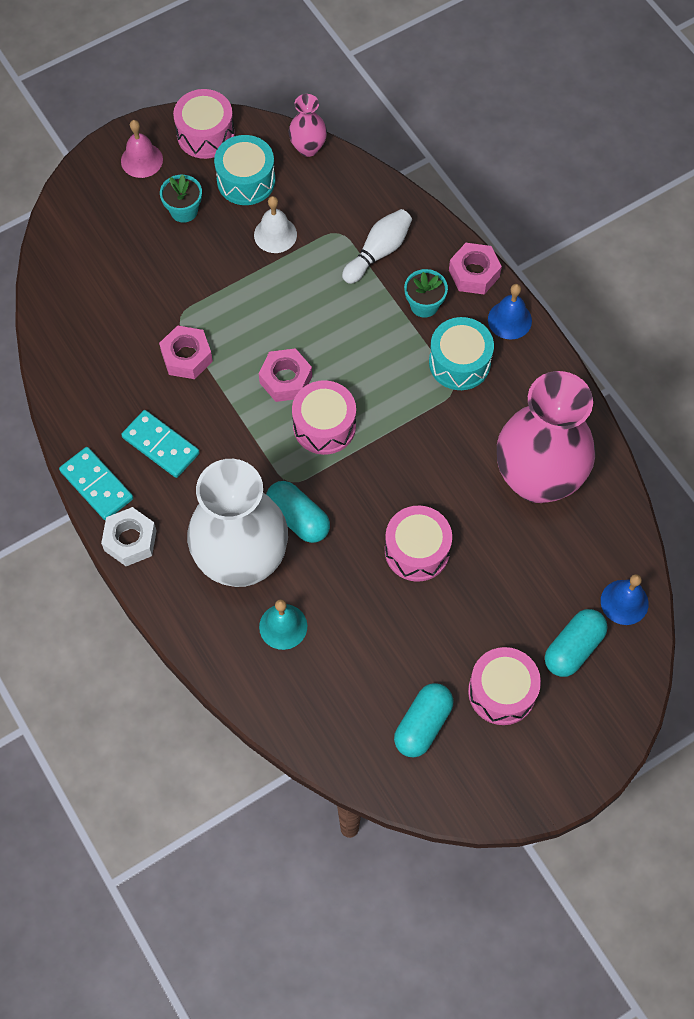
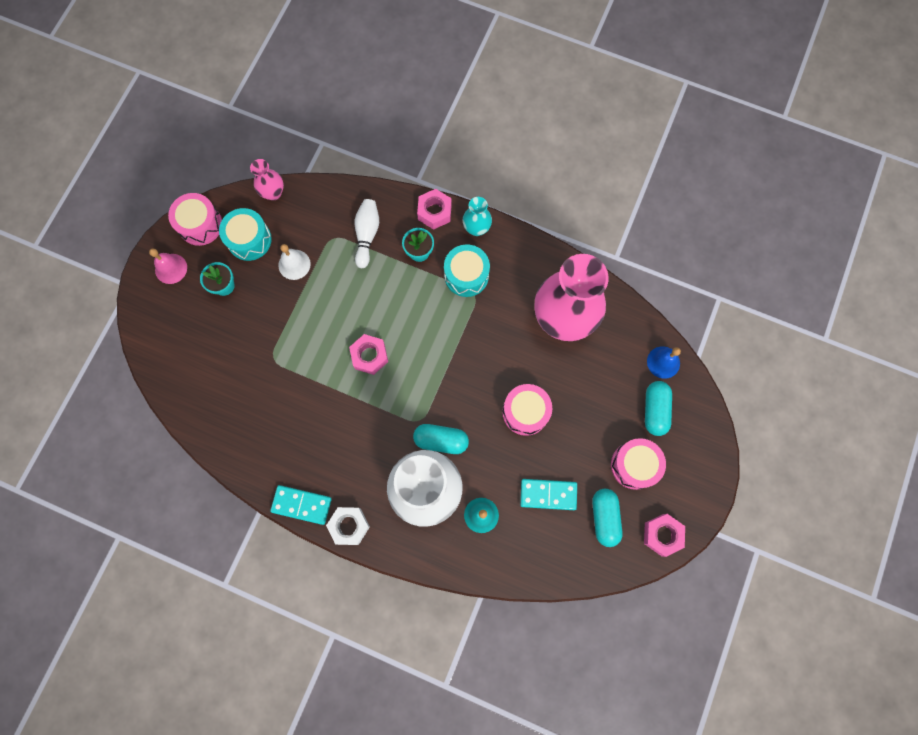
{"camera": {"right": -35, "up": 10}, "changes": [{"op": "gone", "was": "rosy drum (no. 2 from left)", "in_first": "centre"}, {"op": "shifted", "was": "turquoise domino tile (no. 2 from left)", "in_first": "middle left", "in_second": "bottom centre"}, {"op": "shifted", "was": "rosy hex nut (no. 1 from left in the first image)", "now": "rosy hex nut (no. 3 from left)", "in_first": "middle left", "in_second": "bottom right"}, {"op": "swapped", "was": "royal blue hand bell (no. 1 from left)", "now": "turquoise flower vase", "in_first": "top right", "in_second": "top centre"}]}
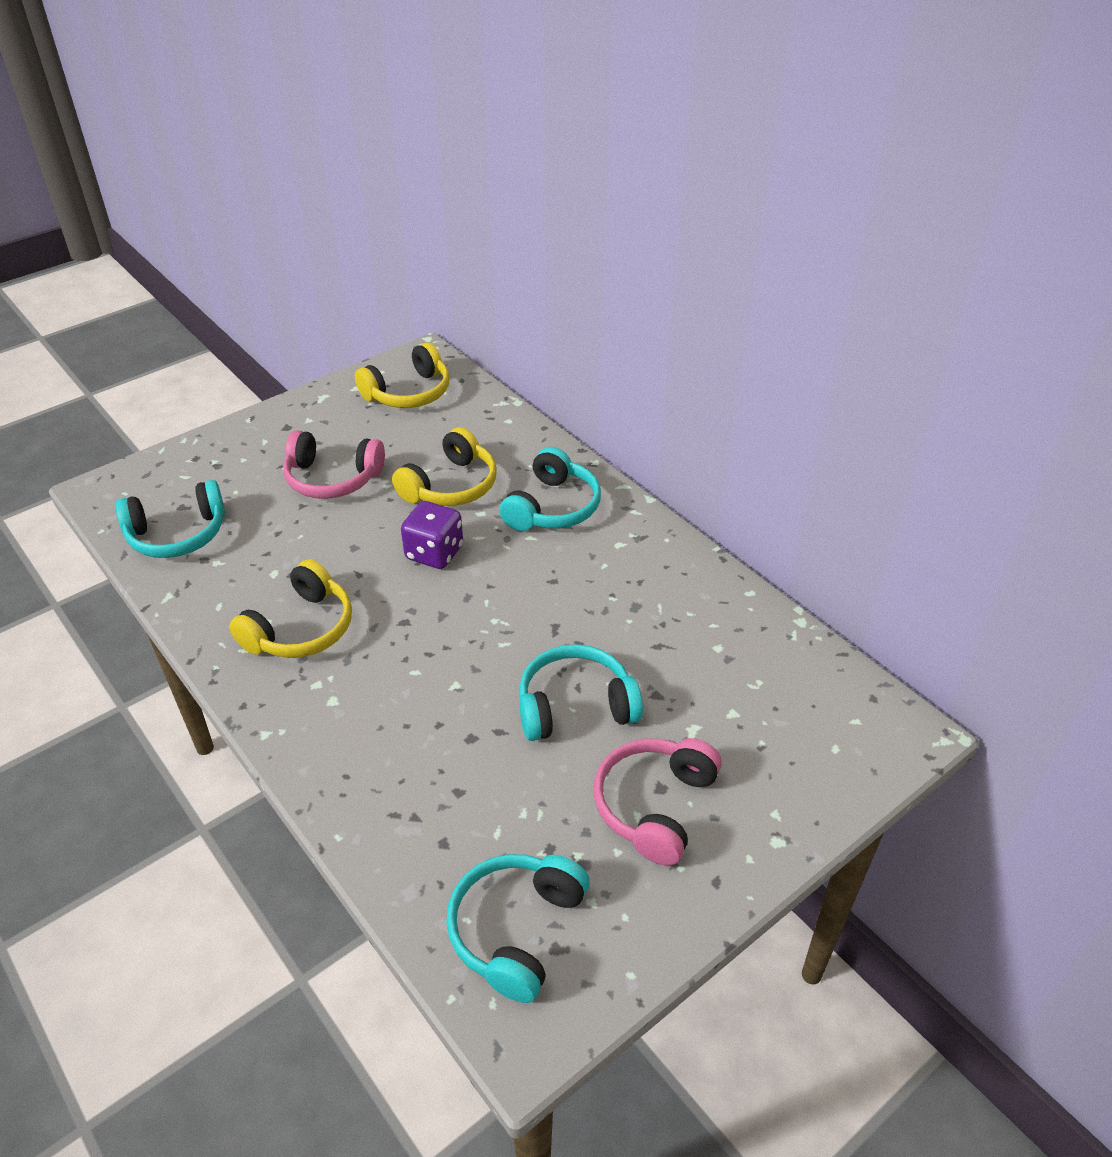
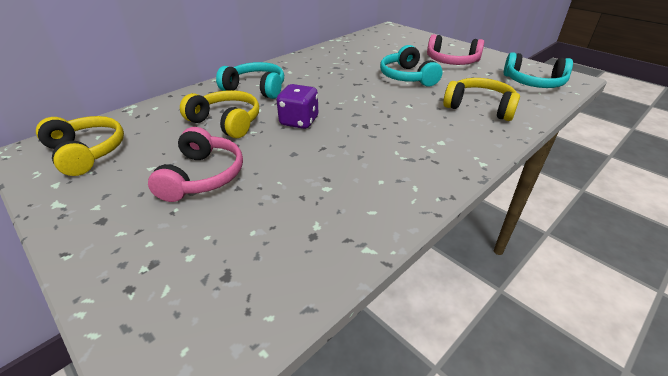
{"camera": {"right": -95, "up": -5}, "changes": [{"op": "gone", "was": "turquoise headset (no. 1 from left)", "in_first": "middle left"}, {"op": "shifted", "was": "yellow headset (no. 1 from left in the first image)", "now": "yellow headset (no. 3 from left)", "in_first": "middle left", "in_second": "top right"}]}
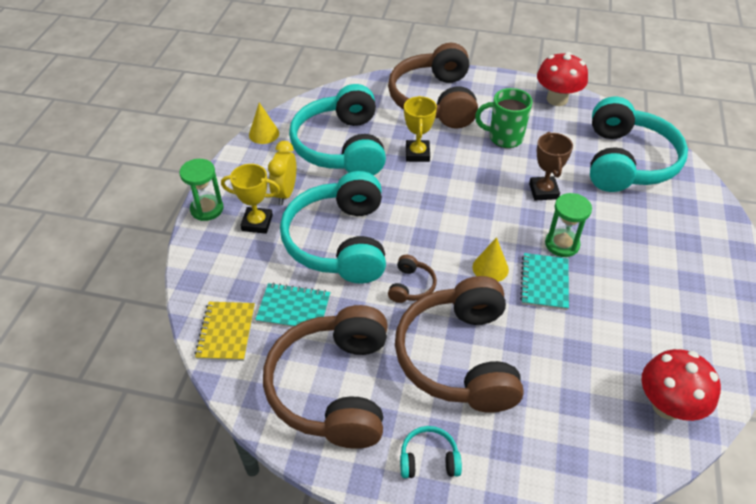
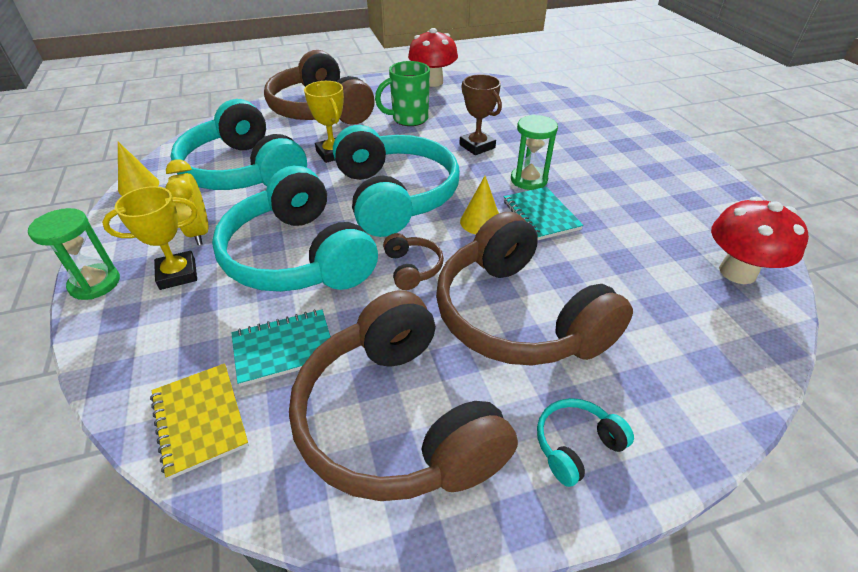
{"camera": {"right": -30, "up": -5}, "changes": [{"op": "shifted", "was": "turquoise headset (no. 4 from left in the first image)", "now": "turquoise headset (no. 3 from left)", "in_first": "top right", "in_second": "top centre"}]}
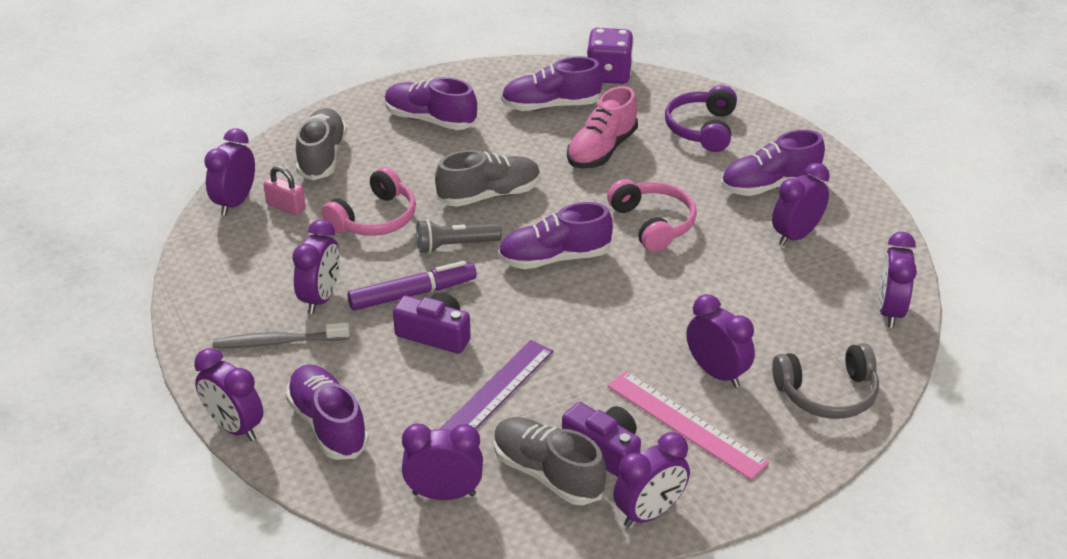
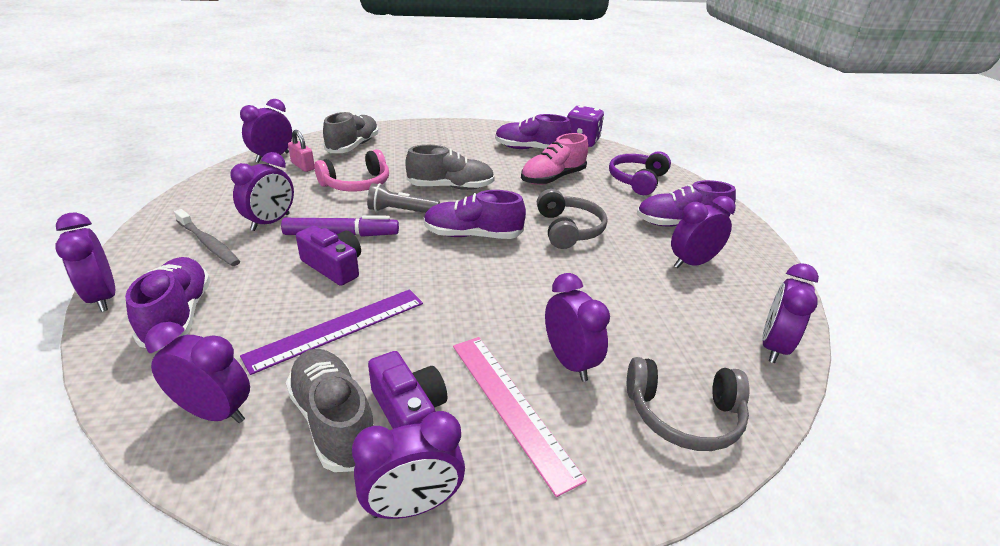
{"camera": {"right": 15, "up": -5}, "changes": [{"op": "gone", "was": "royal purple shoe (no. 2 from left)", "in_first": "top centre"}, {"op": "repainted", "was": "rosy headset (no. 2 from left)", "now": "gray headset (no. 1 from left)", "in_first": "centre", "in_second": "centre"}, {"op": "rotated", "was": "gray dental brush", "in_first": "middle left", "in_second": "middle left", "clockwise": -150}]}
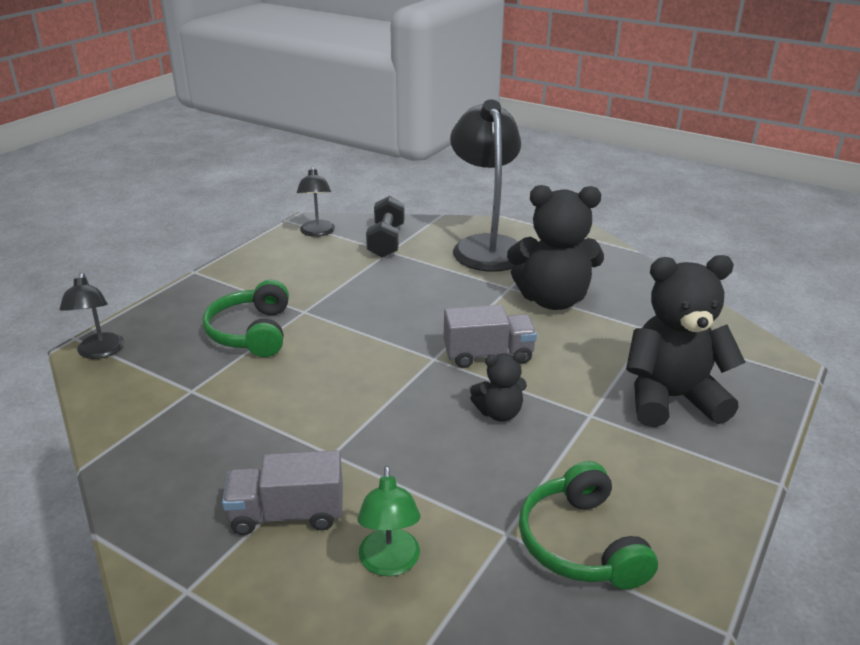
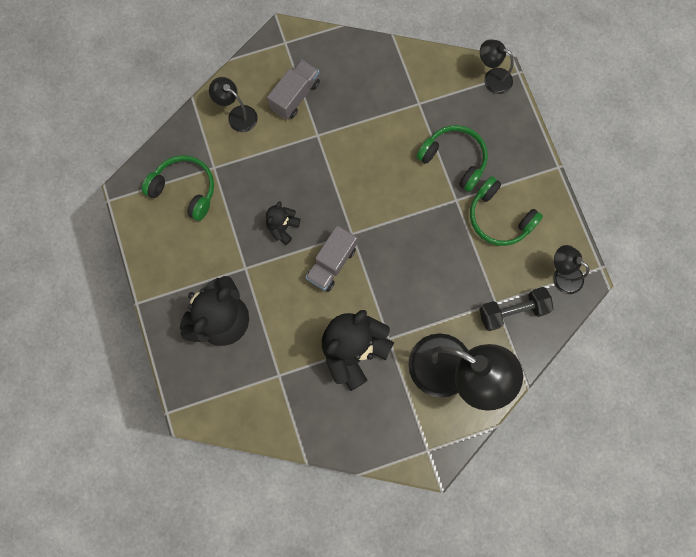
{"camera": {"right": 130, "up": 45}, "changes": [{"op": "new", "now": "leaf-green headset (no. 3 from left)", "in_second": "middle right"}, {"op": "repainted", "was": "leaf-green lamp", "now": "jet-black lamp (no. 1 from left)", "in_first": "bottom centre", "in_second": "top centre"}, {"op": "rotated", "was": "jet-black hand weight", "in_first": "centre", "in_second": "middle right", "clockwise": -60}]}
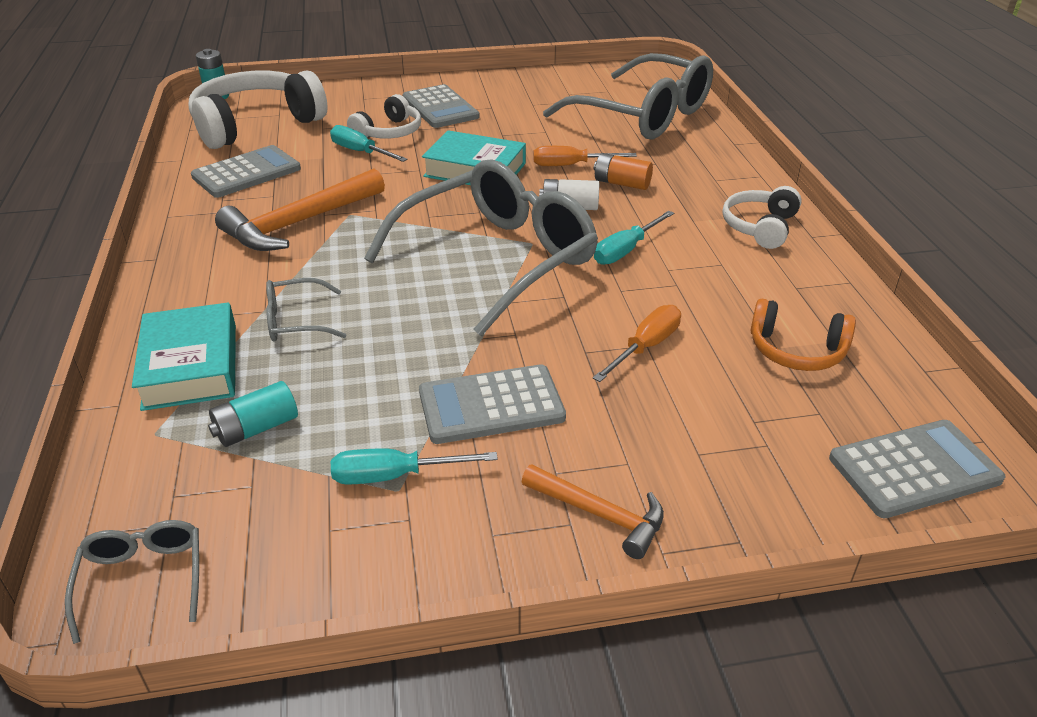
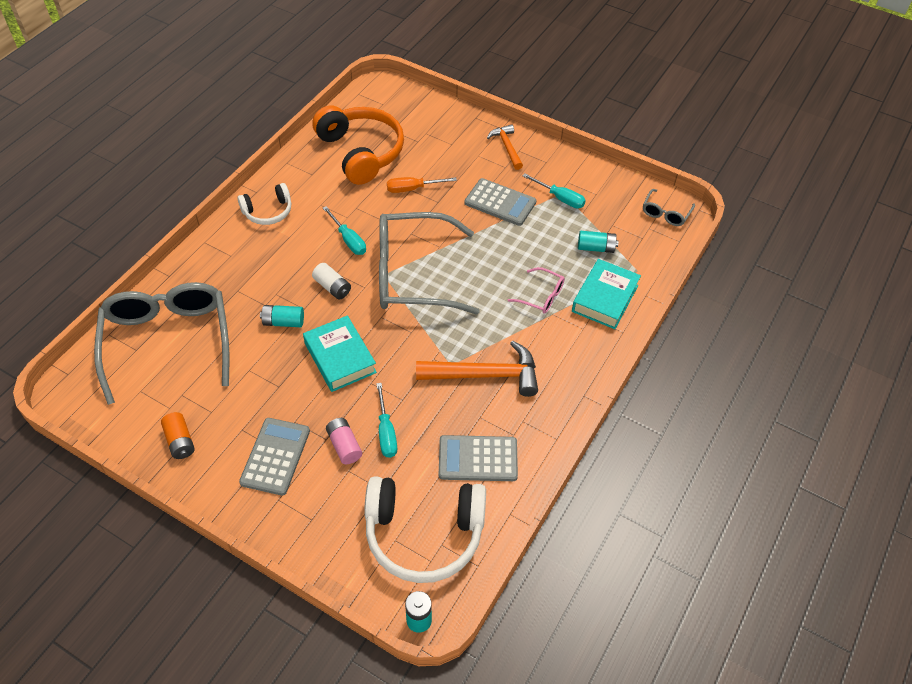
{"camera": {"right": -140, "up": 15}, "changes": [{"op": "gone", "was": "gray pocket calculator (no. 4 from left)", "in_first": "middle right"}, {"op": "shifted", "was": "orange-coloured battery", "in_first": "top centre", "in_second": "middle left"}, {"op": "swapped", "was": "pure white headset (no. 2 from left)", "now": "rosy battery", "in_first": "top centre", "in_second": "centre"}, {"op": "swapped", "was": "orange-coloured screwdriver (no. 1 from left)", "now": "turquoise battery (no. 1 from left)", "in_first": "top centre", "in_second": "middle left"}, {"op": "repainted", "was": "gray spectacles (no. 2 from left)", "now": "rosy spectacles", "in_first": "middle left", "in_second": "centre"}, {"op": "rotated", "was": "turquoise screwdriver (no. 3 from left in the first image)", "in_first": "top centre", "in_second": "centre", "clockwise": 60}, {"op": "scaled", "was": "orange-coloured headset", "in_first": "middle right", "in_second": "top centre", "ratio": 1.86}]}
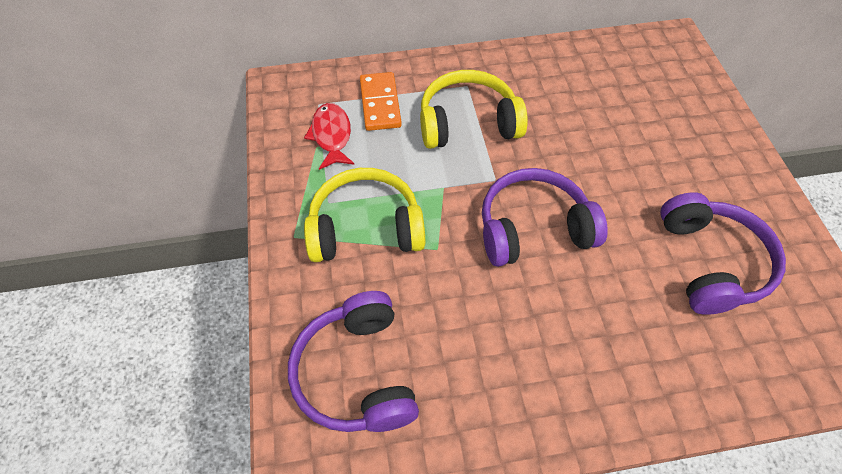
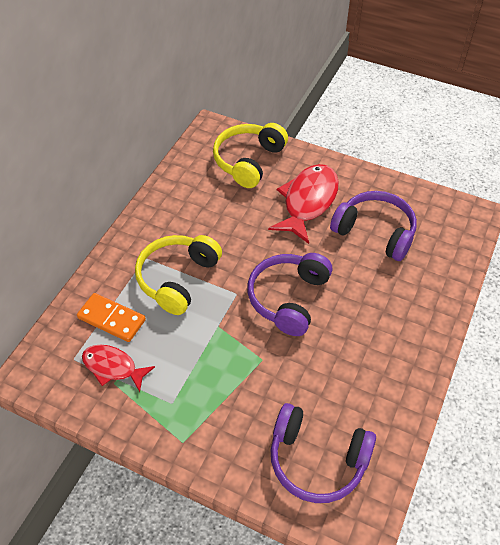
{"camera": {"right": -55, "up": -5}, "changes": [{"op": "new", "now": "red fish figure (no. 2 from left)", "in_second": "centre"}, {"op": "shifted", "was": "yellow headset (no. 1 from left in the first image)", "now": "yellow headset (no. 2 from left)", "in_first": "centre", "in_second": "top centre"}]}
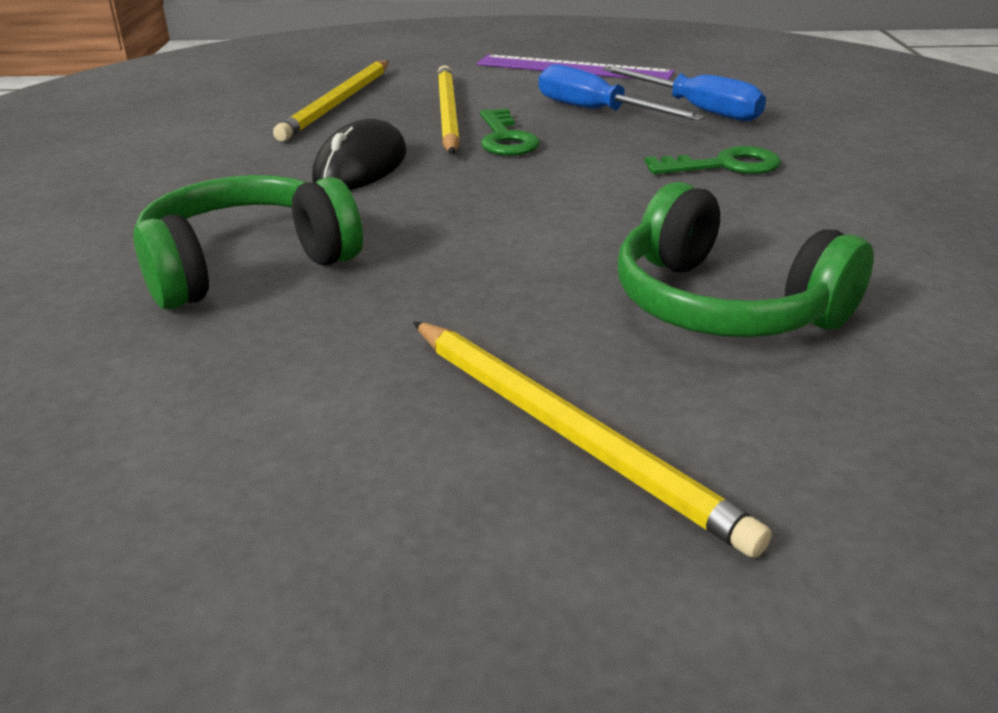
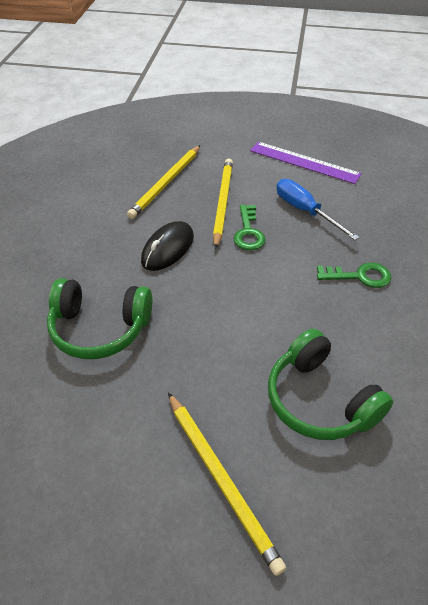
{"camera": {"right": 10, "up": 15}, "changes": [{"op": "gone", "was": "royal blue screwdriver (no. 2 from left)", "in_first": "top right"}, {"op": "rotated", "was": "leaf-green headset (no. 1 from left)", "in_first": "middle left", "in_second": "middle left", "clockwise": -150}]}
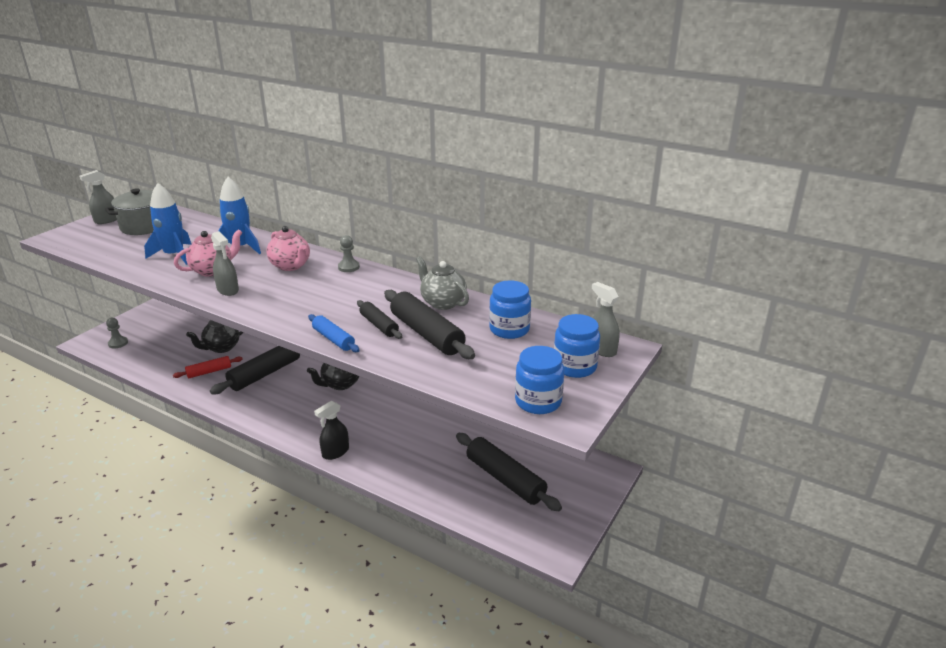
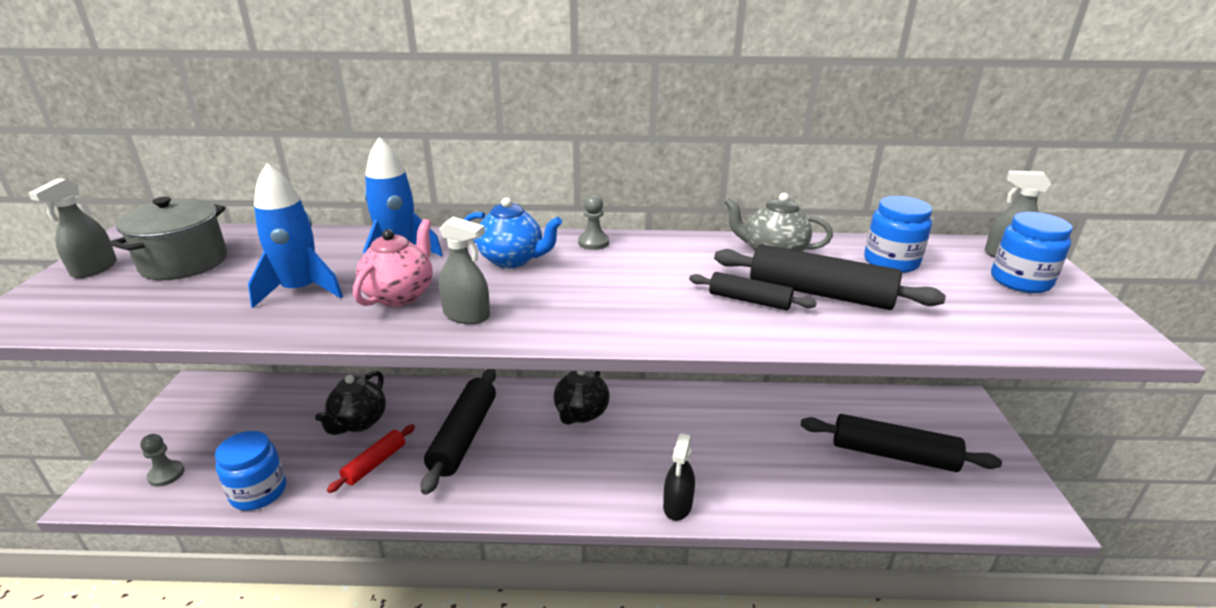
{"camera": {"right": -30, "up": 0}, "changes": [{"op": "gone", "was": "royal blue dough roller", "in_first": "centre"}, {"op": "shifted", "was": "royal blue jam jar (no. 2 from left in the first image)", "now": "royal blue jam jar (no. 1 from left)", "in_first": "centre", "in_second": "bottom left"}, {"op": "repainted", "was": "rosy tea pot (no. 2 from left)", "now": "royal blue tea pot", "in_first": "middle left", "in_second": "centre"}]}
